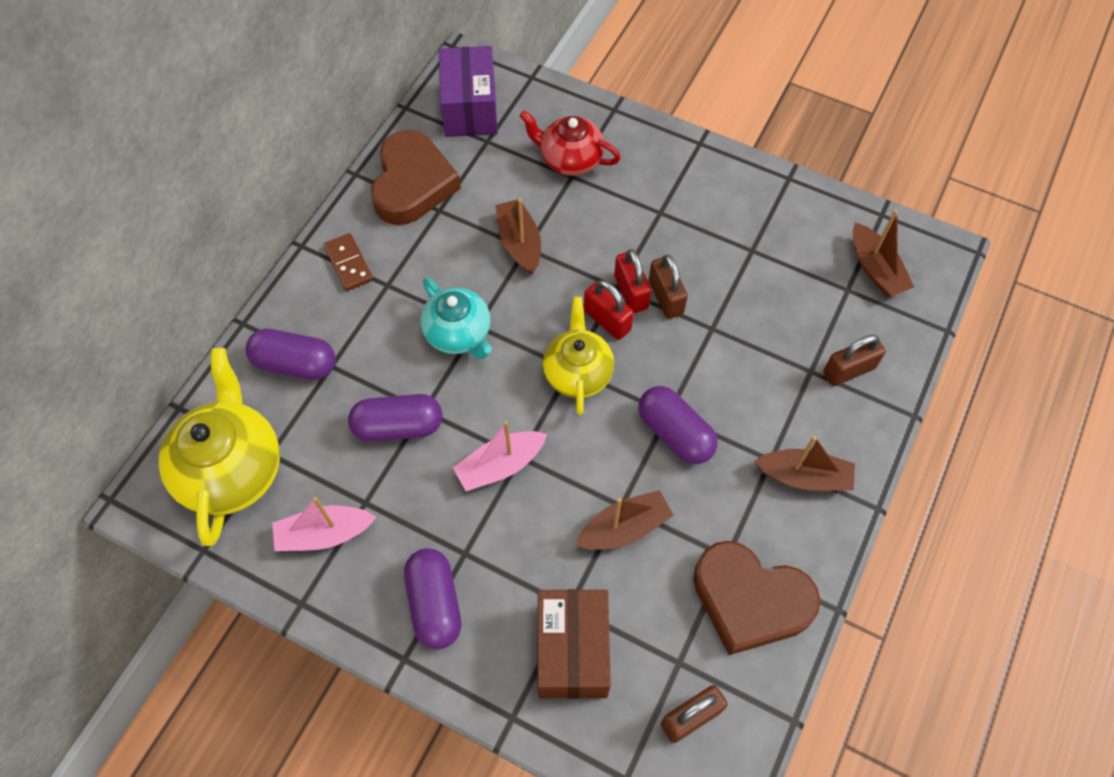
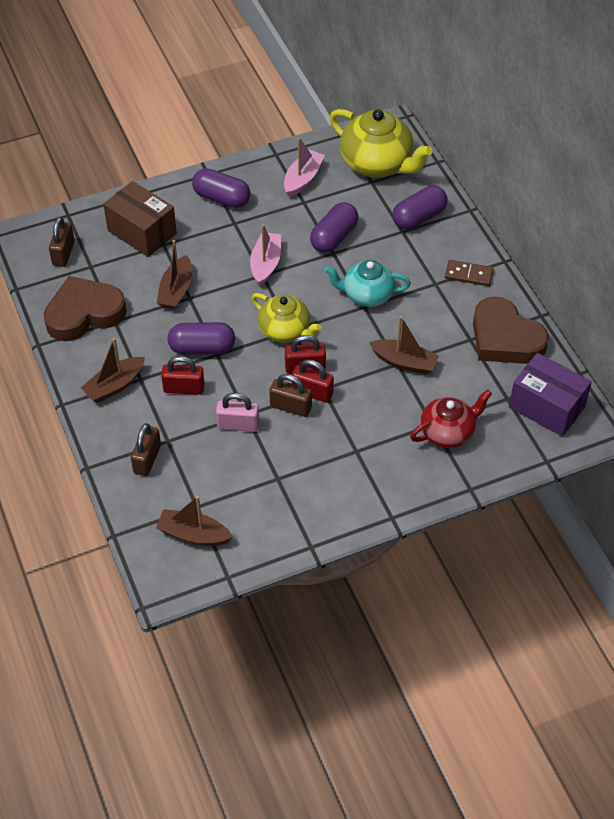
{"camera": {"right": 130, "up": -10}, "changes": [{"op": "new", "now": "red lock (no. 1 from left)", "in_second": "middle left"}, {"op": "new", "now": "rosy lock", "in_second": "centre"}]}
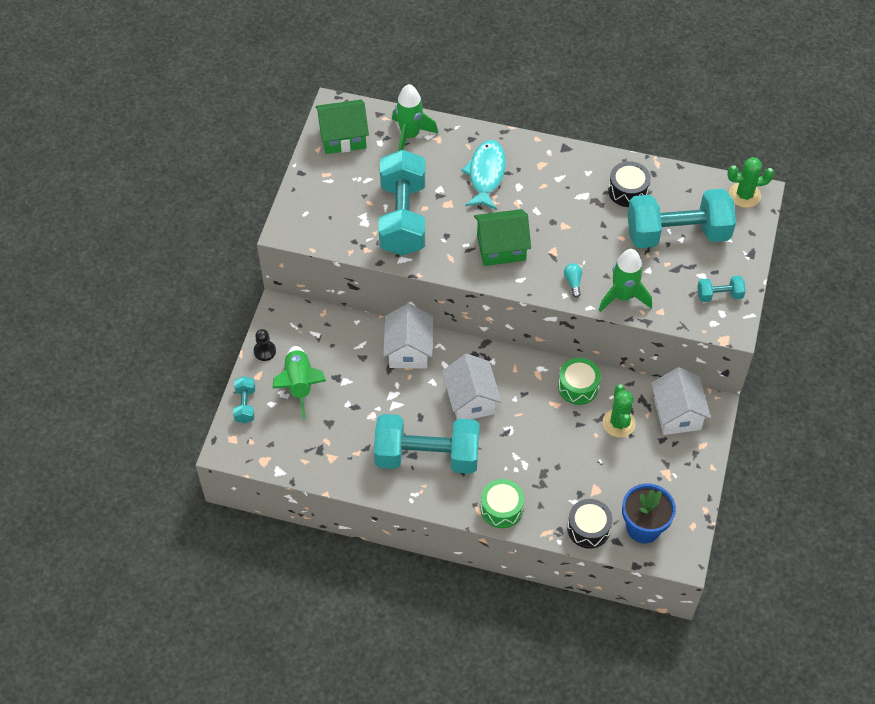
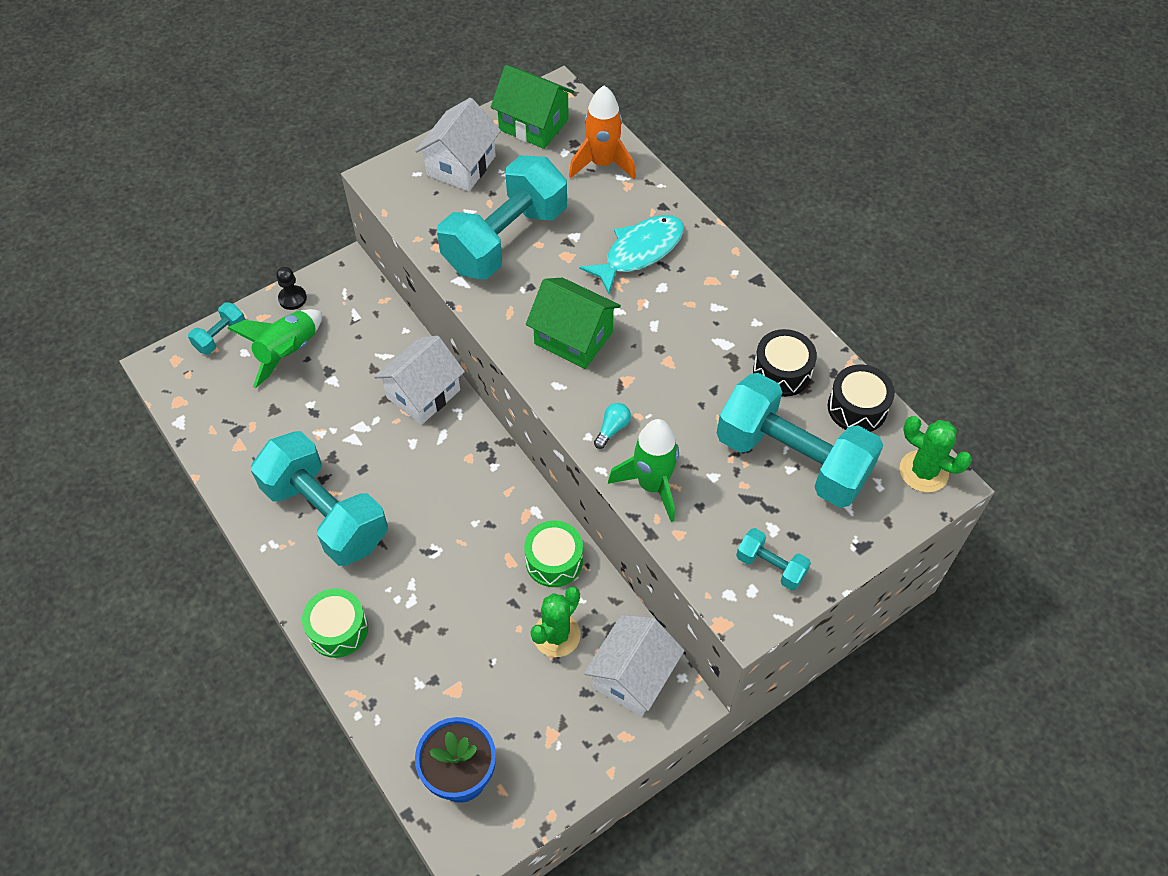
{"camera": {"right": 40, "up": 0}, "changes": [{"op": "shifted", "was": "pure white cottage (no. 2 from left)", "in_first": "centre", "in_second": "top centre"}, {"op": "shifted", "was": "jet-black drum (no. 1 from left in the first image)", "now": "jet-black drum (no. 2 from left)", "in_first": "bottom right", "in_second": "middle right"}, {"op": "repainted", "was": "leaf-green spaceship (no. 2 from left)", "now": "orange-coloured spaceship", "in_first": "top centre", "in_second": "top centre"}]}
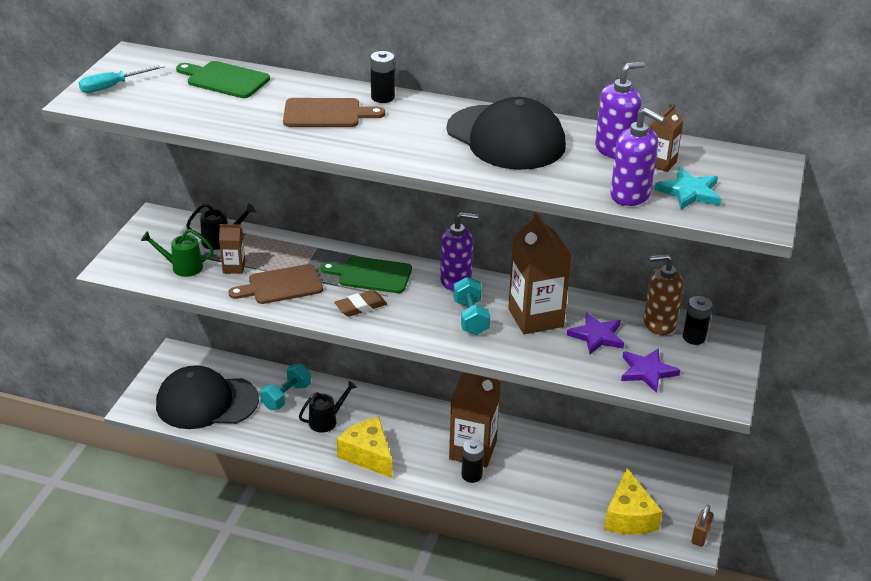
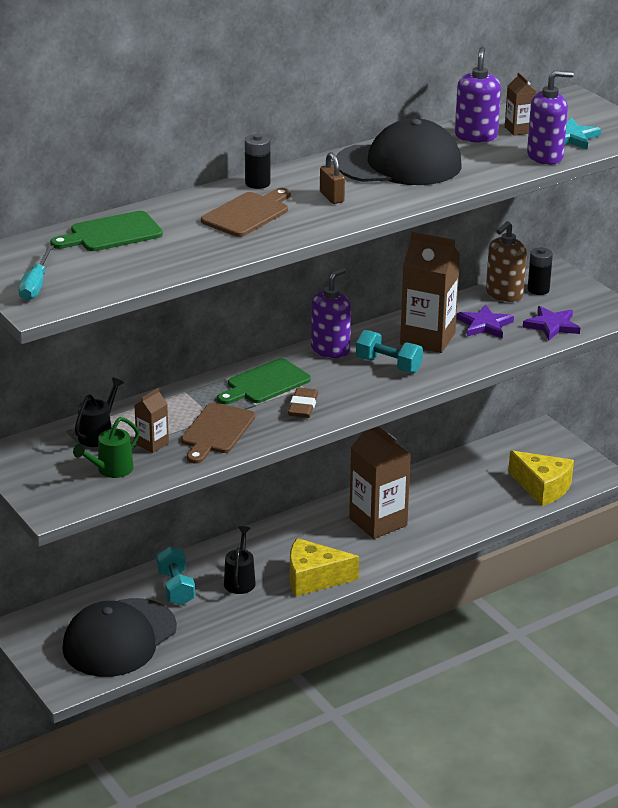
{"camera": {"right": -50, "up": -5}, "changes": [{"op": "gone", "was": "jet-black battery (no. 2 from left)", "in_first": "bottom centre"}, {"op": "shifted", "was": "dark brown lock", "in_first": "bottom right", "in_second": "top centre"}]}
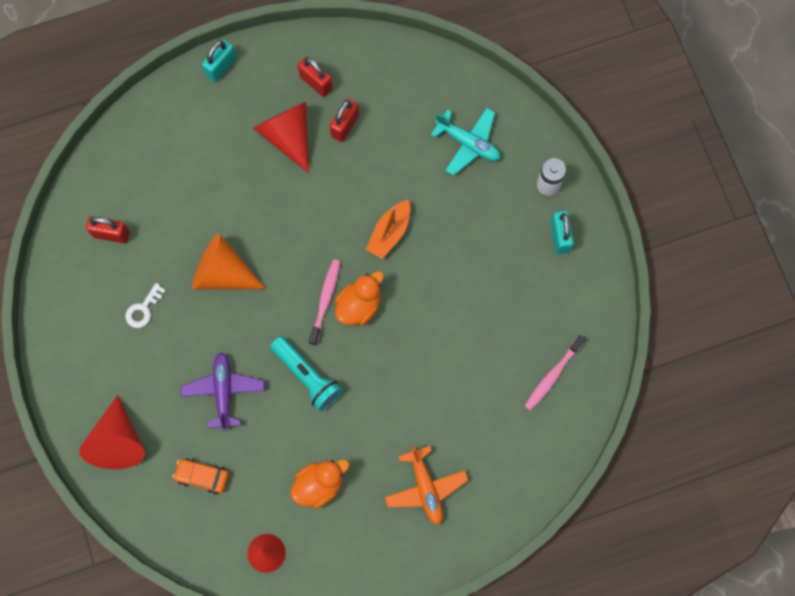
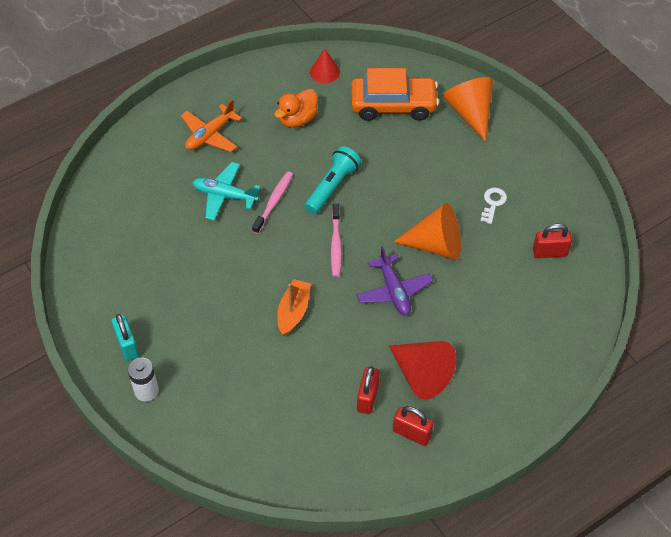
{"camera": {"right": 165, "up": -20}, "changes": [{"op": "gone", "was": "turquoise lock (no. 1 from left)", "in_first": "top left"}, {"op": "gone", "was": "orange-coloured toy duck (no. 2 from left)", "in_first": "centre"}, {"op": "shifted", "was": "royal purple aeroplane", "in_first": "middle left", "in_second": "centre"}, {"op": "shifted", "was": "turquoise aeroplane", "in_first": "top centre", "in_second": "centre"}, {"op": "shifted", "was": "rosy dental brush (no. 2 from left in the first image)", "now": "rosy dental brush (no. 1 from left)", "in_first": "middle right", "in_second": "centre"}, {"op": "repainted", "was": "red cone shape (no. 1 from left)", "now": "orange-coloured cone shape (no. 2 from left)", "in_first": "bottom left", "in_second": "top right"}, {"op": "rotated", "was": "turquoise flashlight", "in_first": "centre", "in_second": "centre", "clockwise": 90}, {"op": "rotated", "was": "orange-coloured aeroplane", "in_first": "bottom centre", "in_second": "top left", "clockwise": -105}, {"op": "scaled", "was": "orange-coloured toy car", "in_first": "bottom left", "in_second": "top centre", "ratio": 1.98}]}
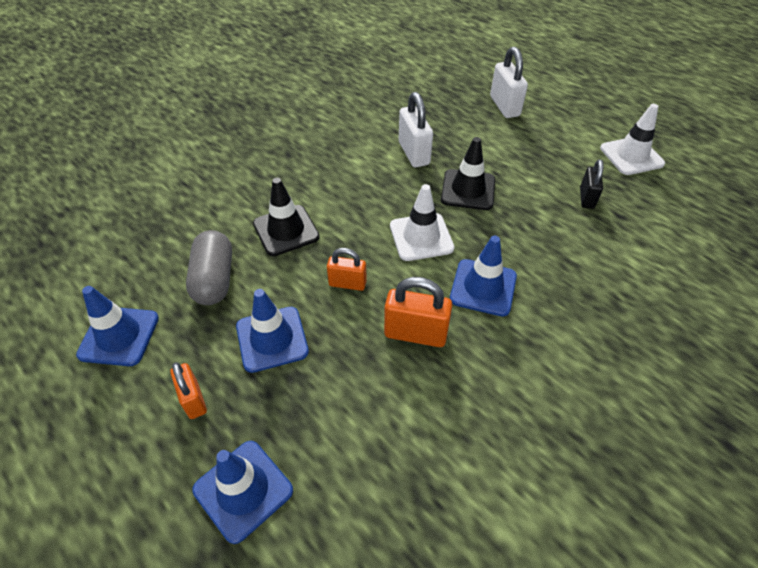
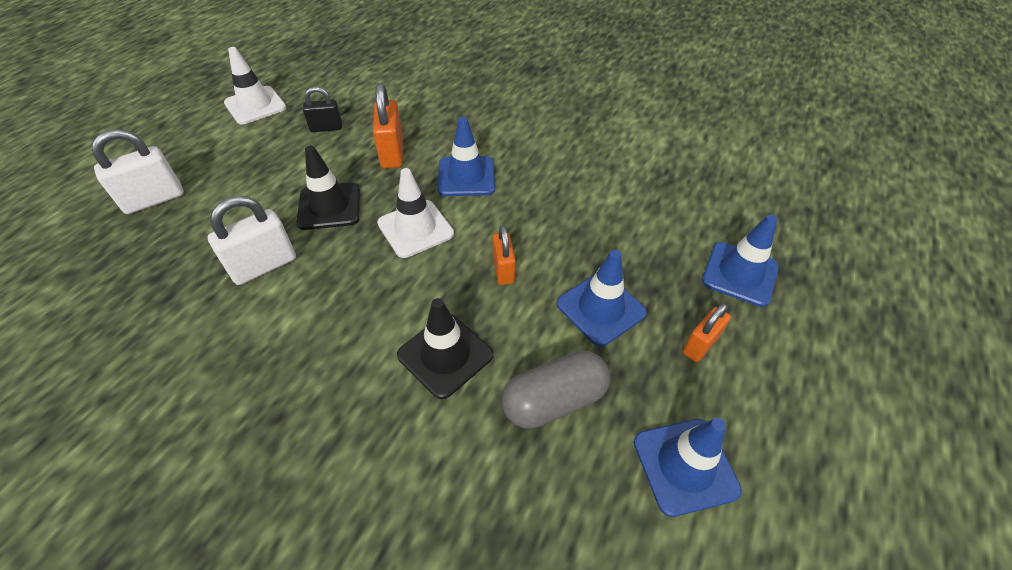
{"camera": {"right": -110, "up": 0}, "changes": [{"op": "shifted", "was": "orange-coloured lock (no. 3 from left in the first image)", "now": "orange-coloured lock (no. 1 from left)", "in_first": "centre", "in_second": "top centre"}]}
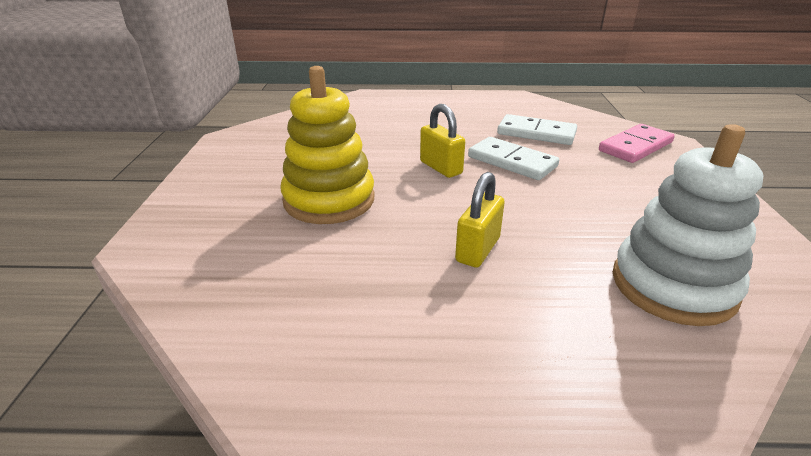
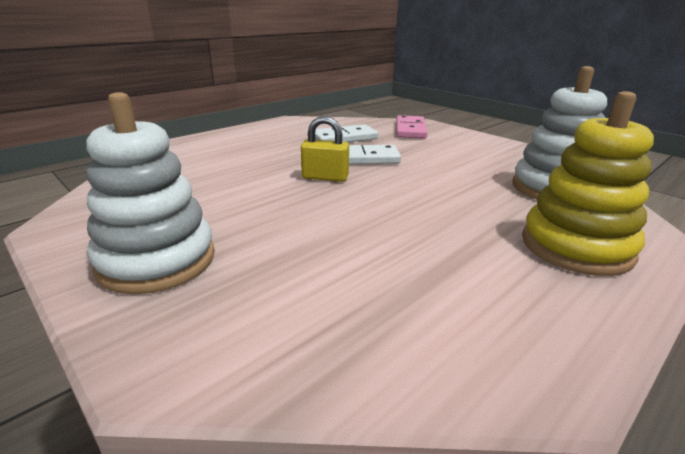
{"camera": {"right": -45, "up": -5}, "changes": [{"op": "gone", "was": "yellow lock (no. 2 from left)", "in_first": "centre"}, {"op": "new", "now": "pure white ring stacker (no. 1 from left)", "in_second": "middle left"}, {"op": "shifted", "was": "yellow ring stacker", "in_first": "top centre", "in_second": "middle right"}]}
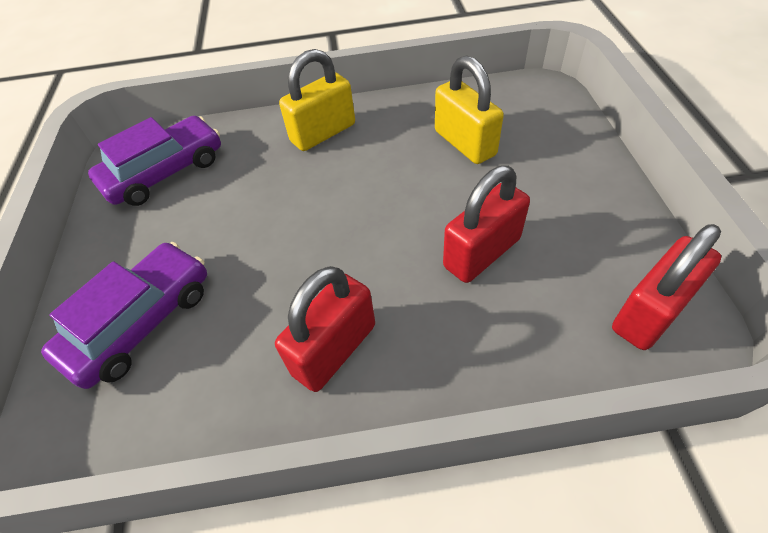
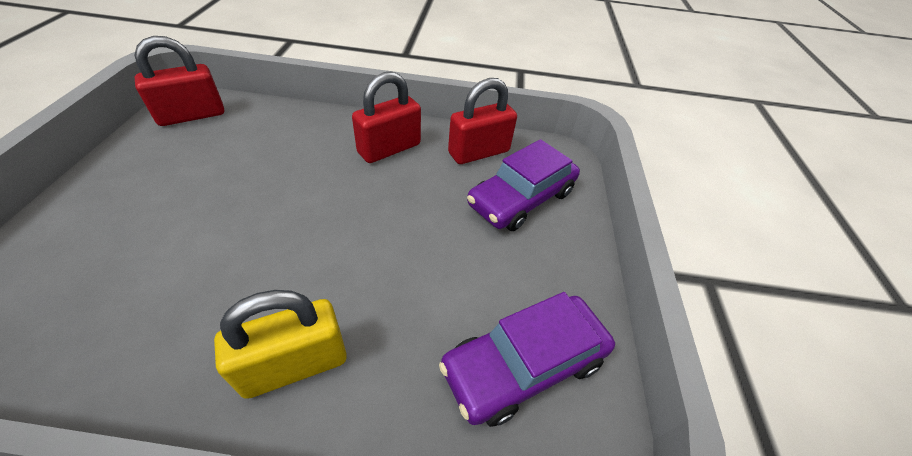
{"camera": {"right": -175, "up": -5}, "changes": [{"op": "gone", "was": "yellow lock (no. 2 from left)", "in_first": "top centre"}, {"op": "shifted", "was": "red lock (no. 2 from left in the first image)", "now": "red lock (no. 3 from left)", "in_first": "centre", "in_second": "top centre"}]}
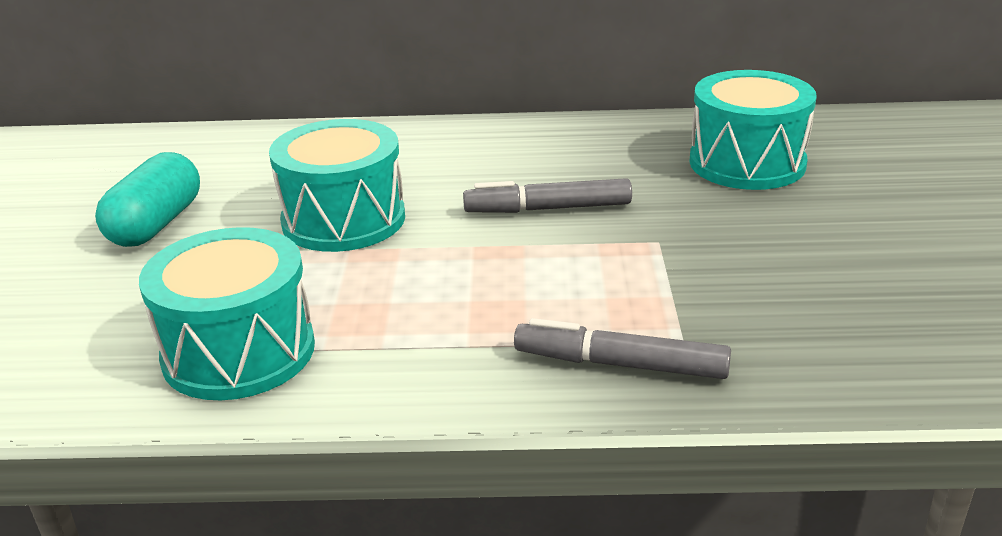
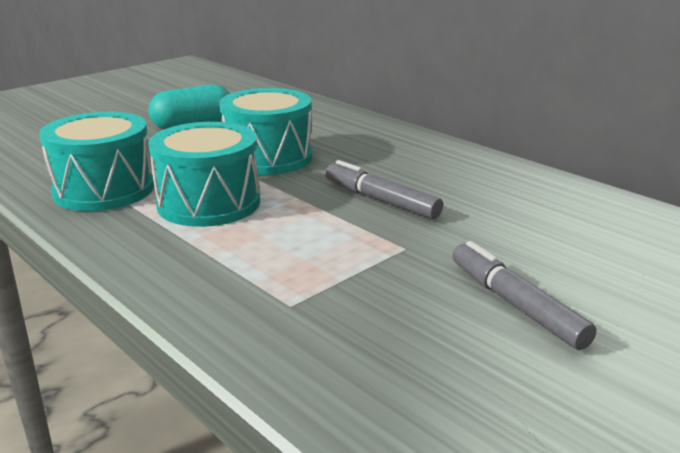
{"camera": {"right": 45, "up": -5}, "changes": [{"op": "shifted", "was": "gray marker (no. 2 from left)", "in_first": "centre", "in_second": "middle right"}, {"op": "shifted", "was": "turquoise drum (no. 3 from left in the first image)", "now": "turquoise drum (no. 2 from left)", "in_first": "top right", "in_second": "middle left"}]}
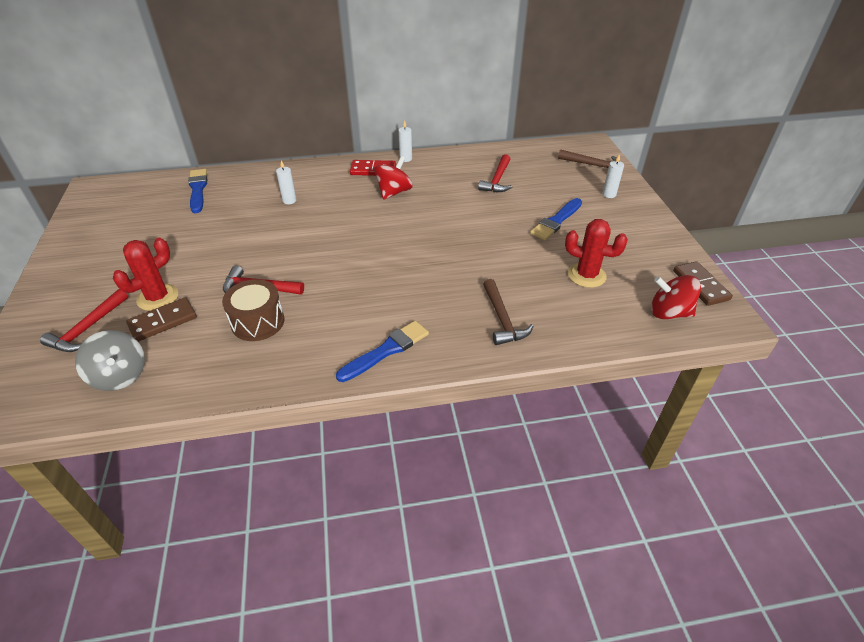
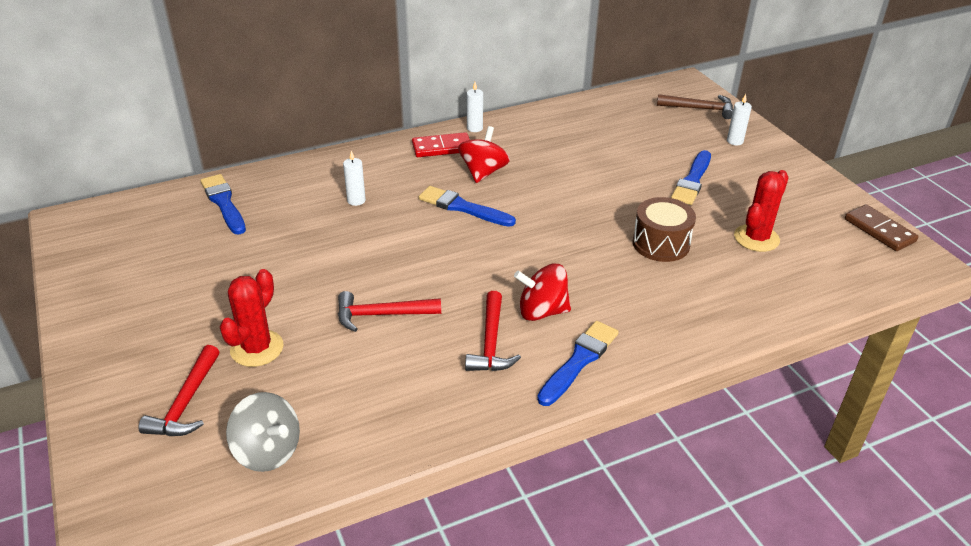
{"camera": {"right": -15, "up": -5}, "changes": [{"op": "gone", "was": "dark brown domino tile (no. 1 from left)", "in_first": "middle left"}, {"op": "gone", "was": "dark brown hammer (no. 1 from left)", "in_first": "centre"}, {"op": "new", "now": "royal blue paint brush (no. 2 from left)", "in_second": "centre"}, {"op": "shifted", "was": "dark brown drum", "in_first": "middle left", "in_second": "middle right"}, {"op": "shifted", "was": "red hammer (no. 3 from left)", "in_first": "top centre", "in_second": "centre"}, {"op": "shifted", "was": "red whirligig (no. 2 from left)", "in_first": "middle right", "in_second": "centre"}, {"op": "rotated", "was": "red prickly plant (no. 2 from left)", "in_first": "middle right", "in_second": "middle right", "clockwise": -60}]}
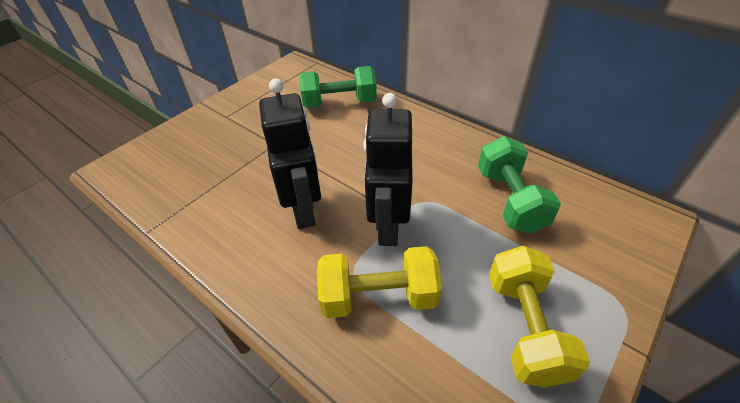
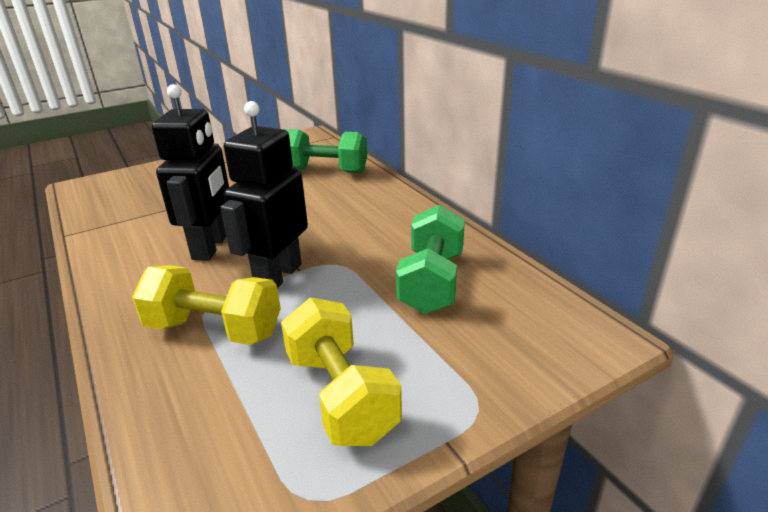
{"camera": {"right": 20, "up": -15}, "changes": [{"op": "rotated", "was": "yellow hand weight (no. 2 from left)", "in_first": "bottom right", "in_second": "bottom centre", "clockwise": -45}]}
